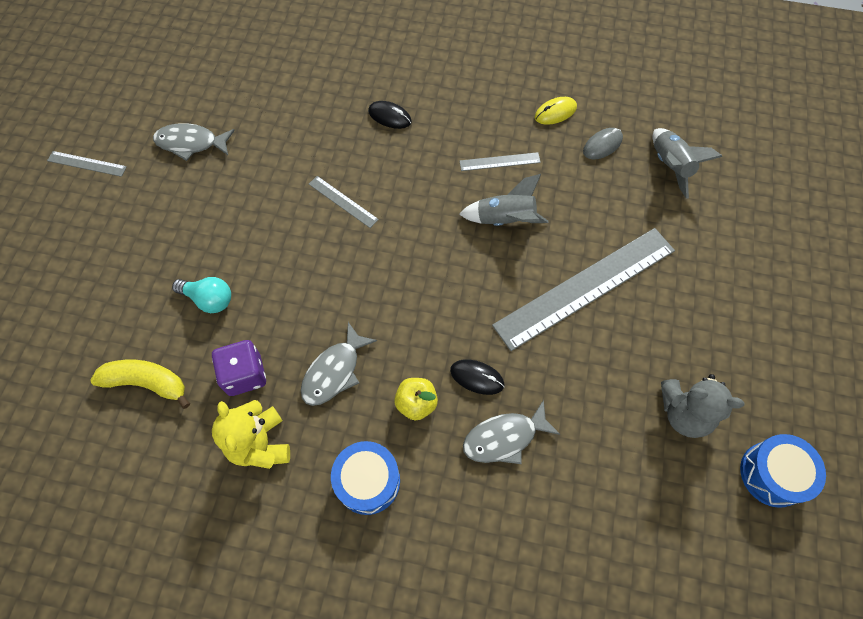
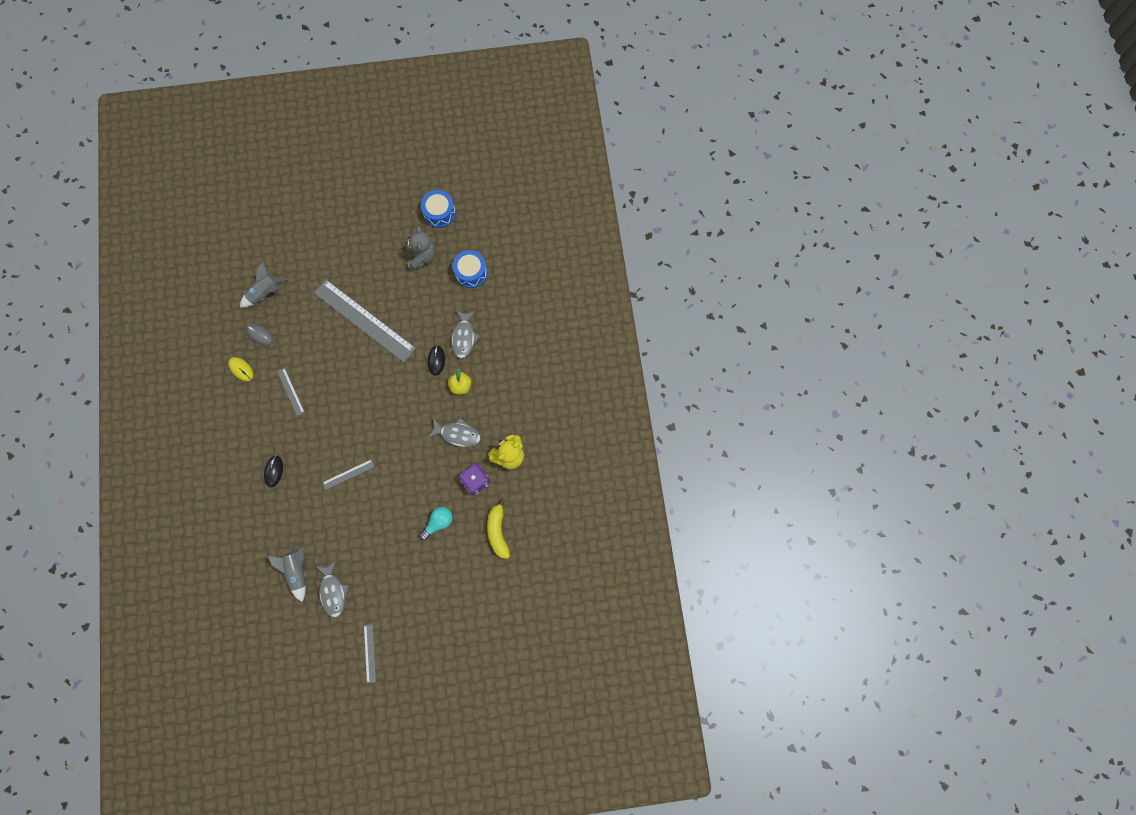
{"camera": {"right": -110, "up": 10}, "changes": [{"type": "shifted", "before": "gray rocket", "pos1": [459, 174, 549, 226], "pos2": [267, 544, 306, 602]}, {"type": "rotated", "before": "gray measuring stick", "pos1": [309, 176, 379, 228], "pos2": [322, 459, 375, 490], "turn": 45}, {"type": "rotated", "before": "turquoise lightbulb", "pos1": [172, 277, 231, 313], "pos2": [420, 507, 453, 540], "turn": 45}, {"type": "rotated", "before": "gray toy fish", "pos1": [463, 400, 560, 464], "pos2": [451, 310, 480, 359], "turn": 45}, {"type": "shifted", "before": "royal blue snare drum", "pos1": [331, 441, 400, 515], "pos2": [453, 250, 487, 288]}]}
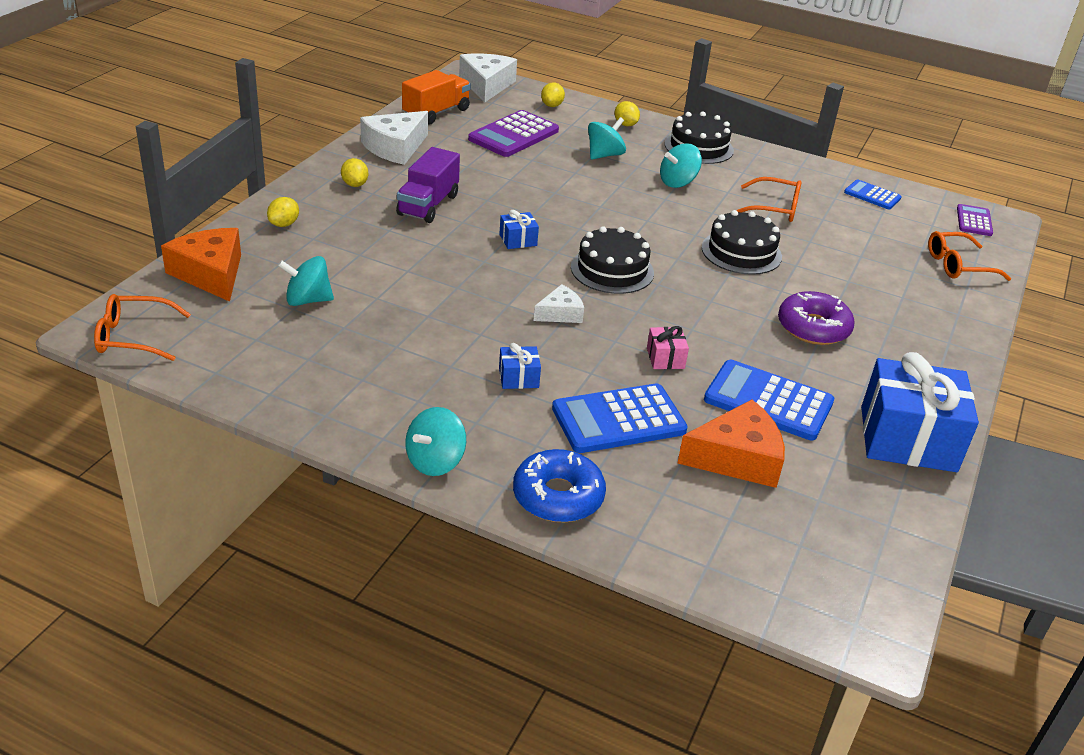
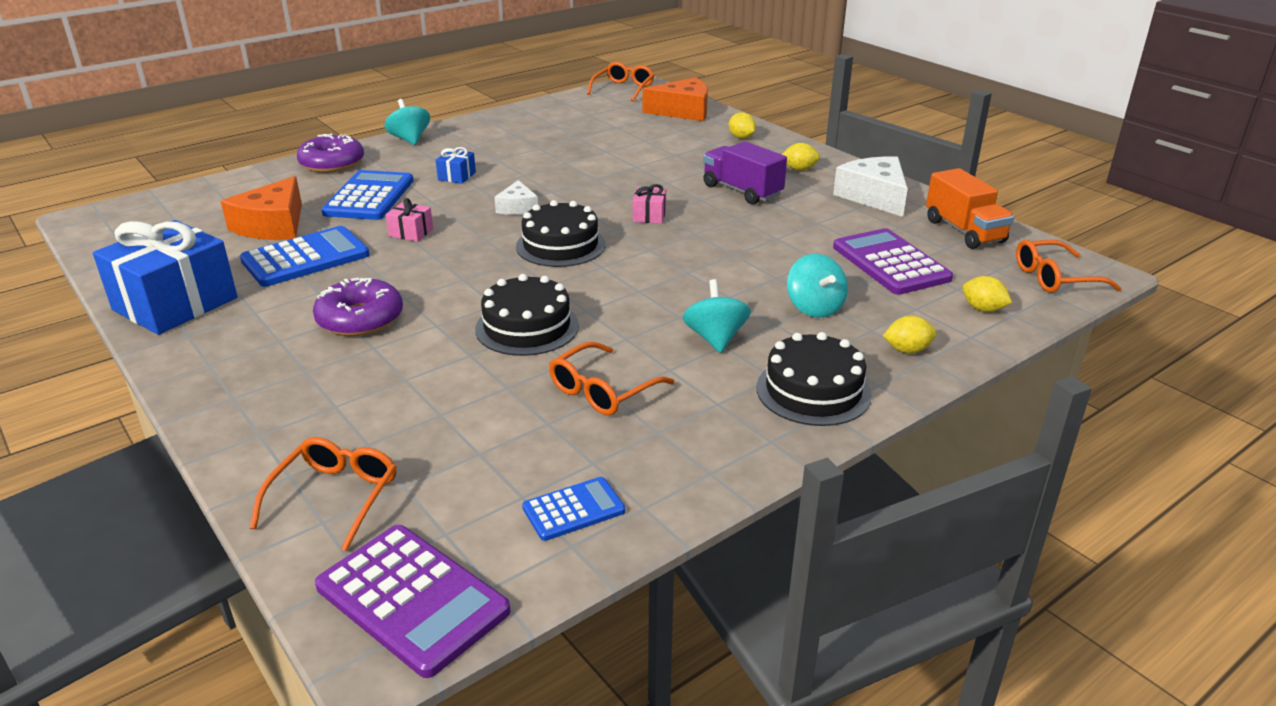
{"camera": {"right": 120, "up": -5}, "changes": [{"type": "repainted", "before": "royal blue donut", "after": "violet donut", "pos1": [513, 449, 606, 522], "pos2": [297, 134, 364, 173]}, {"type": "scaled", "before": "violet calculator", "pos1": [957, 204, 993, 236], "pos2": [315, 525, 510, 678], "scale": 1.77}, {"type": "repainted", "before": "royal blue gift", "after": "rosy gift", "pos1": [499, 210, 539, 249], "pos2": [633, 184, 666, 224]}, {"type": "swapped", "before": "snow-white cheese wedge", "after": "orange glasses", "pos1": [459, 54, 517, 103], "pos2": [1016, 240, 1122, 293]}, {"type": "gone", "before": "turquoise toy top", "pos1": [278, 256, 334, 306]}]}
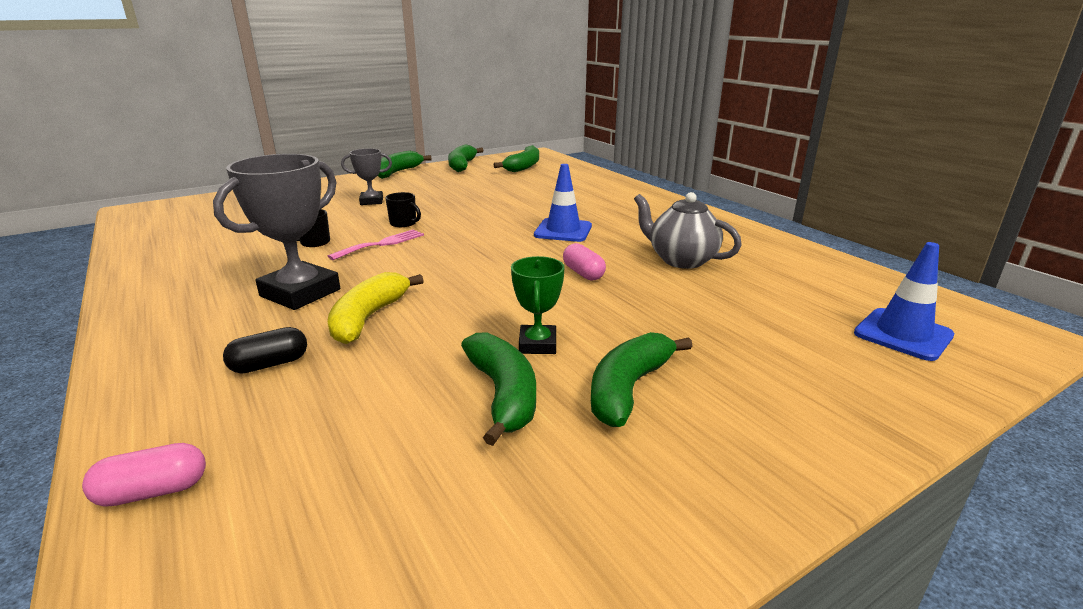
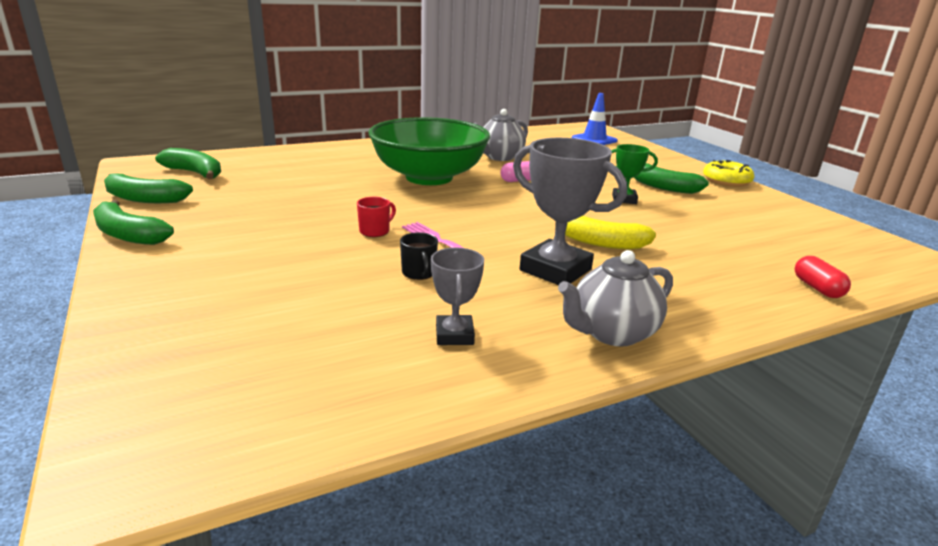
{"camera": {"right": -85, "up": 0}, "changes": [{"type": "repainted", "before": "black tea mug", "after": "red tea mug", "pos1": [385, 192, 421, 227], "pos2": [357, 197, 396, 237]}, {"type": "swapped", "before": "royal blue traffic cone", "after": "leaf-green bowl", "pos1": [534, 164, 592, 242], "pos2": [368, 117, 490, 185]}, {"type": "shifted", "before": "gray award cup", "pos1": [341, 148, 392, 205], "pos2": [431, 248, 484, 345]}, {"type": "new", "after": "gray tea pot", "pos2": [558, 250, 673, 347]}, {"type": "new", "after": "yellow donut", "pos2": [703, 160, 755, 187]}, {"type": "repainted", "before": "rosy pill shape", "after": "red pill shape", "pos1": [82, 443, 206, 507], "pos2": [795, 256, 851, 298]}, {"type": "gone", "before": "black pill shape", "pos1": [223, 327, 307, 374]}, {"type": "gone", "before": "leaf-green toy banana", "pos1": [461, 333, 536, 446]}]}
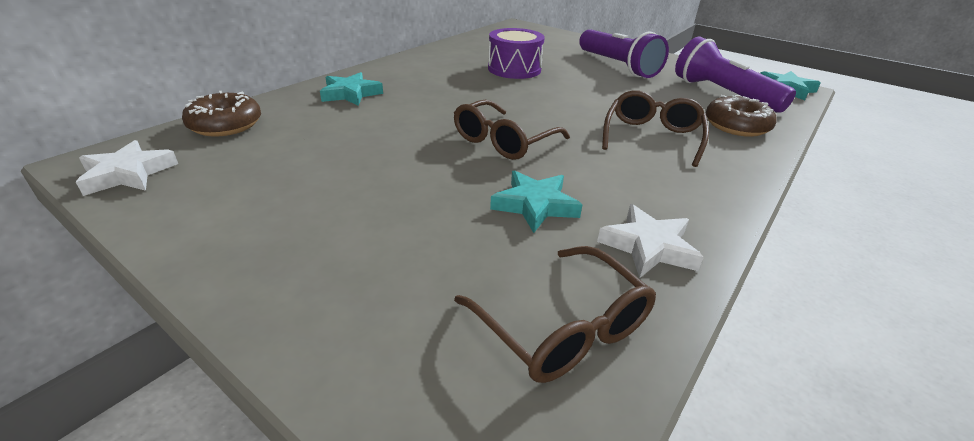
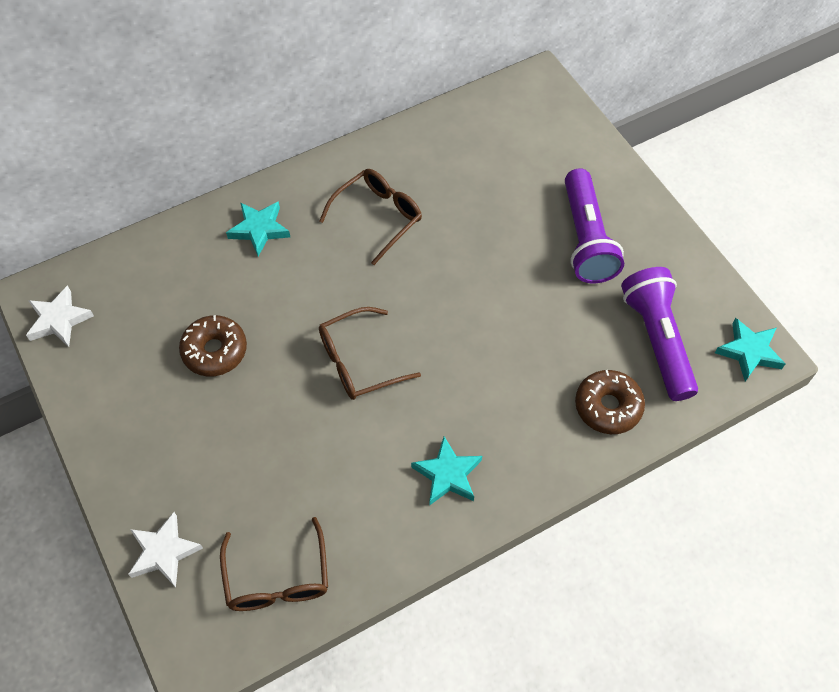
{"camera": {"right": 25, "up": 25}, "changes": [{"type": "shifted", "before": "snow-white five-pointed star", "pos1": [597, 204, 704, 278], "pos2": [128, 512, 203, 587]}, {"type": "shifted", "before": "russet donut", "pos1": [182, 91, 261, 137], "pos2": [179, 315, 247, 376]}, {"type": "shifted", "before": "russet glasses", "pos1": [602, 90, 709, 167], "pos2": [319, 169, 422, 265]}, {"type": "shifted", "before": "turquoise five-pointed star", "pos1": [490, 170, 582, 233], "pos2": [411, 436, 482, 506]}, {"type": "gone", "before": "violet snare drum", "pos1": [488, 28, 545, 79]}]}
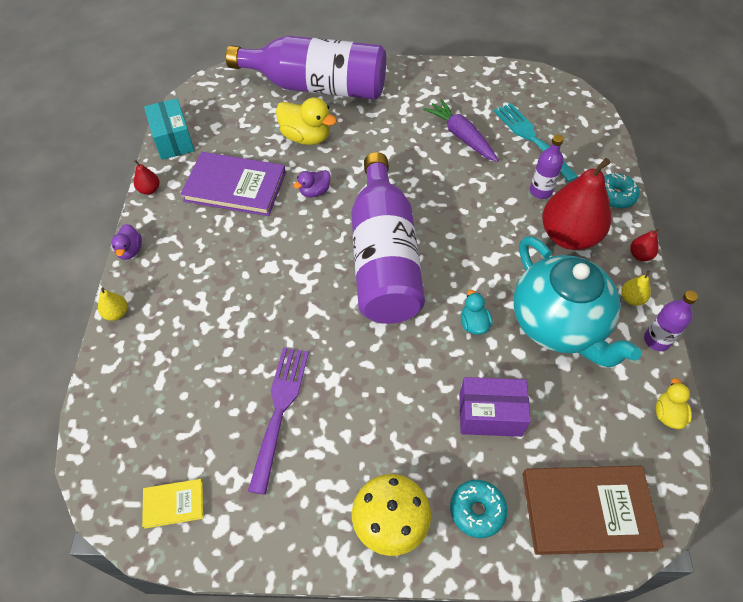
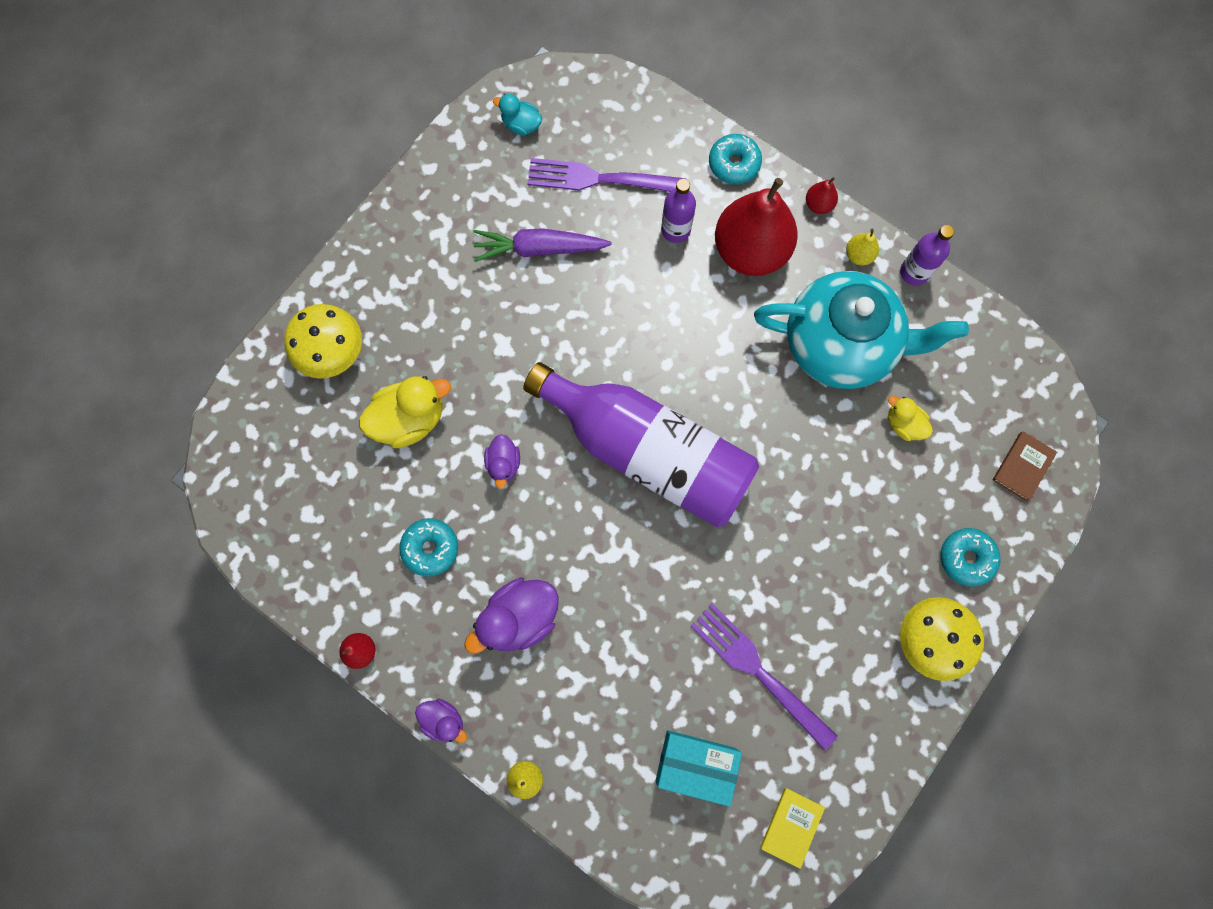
{"camera": {"right": -55, "up": 20}, "changes": [{"type": "swapped", "before": "violet bottle", "after": "yellow toadstool", "pos1": [226, 36, 386, 99], "pos2": [284, 304, 362, 379]}, {"type": "swapped", "before": "violet hardcover", "after": "turquoise donut", "pos1": [181, 152, 286, 216], "pos2": [399, 518, 458, 577]}, {"type": "new", "after": "violet rubber duck", "pos2": [464, 577, 559, 654]}, {"type": "shifted", "before": "turquoise rubber duck", "pos1": [461, 290, 493, 335], "pos2": [493, 94, 542, 136]}, {"type": "repainted", "before": "turquoise fork", "after": "violet fork", "pos1": [494, 103, 578, 182], "pos2": [527, 158, 686, 192]}, {"type": "shifted", "before": "turquoise package", "pos1": [144, 98, 194, 160], "pos2": [656, 730, 742, 807]}, {"type": "shifted", "before": "yellow rubber duck", "pos1": [656, 378, 692, 429], "pos2": [888, 395, 933, 441]}, {"type": "scaled", "before": "russet hardcover", "pos1": [522, 466, 664, 555], "pos2": [993, 431, 1057, 501], "scale": 0.48}, {"type": "gone", "before": "violet package", "pos1": [459, 377, 531, 437]}]}
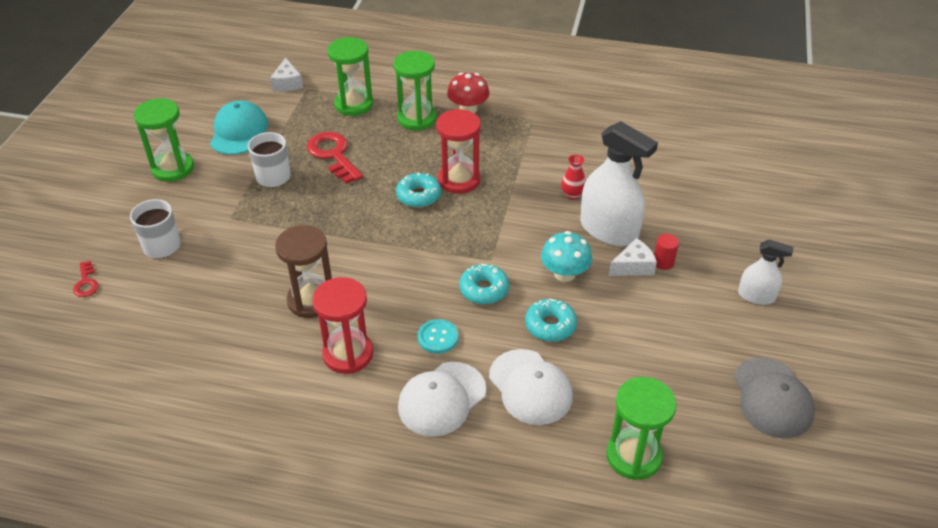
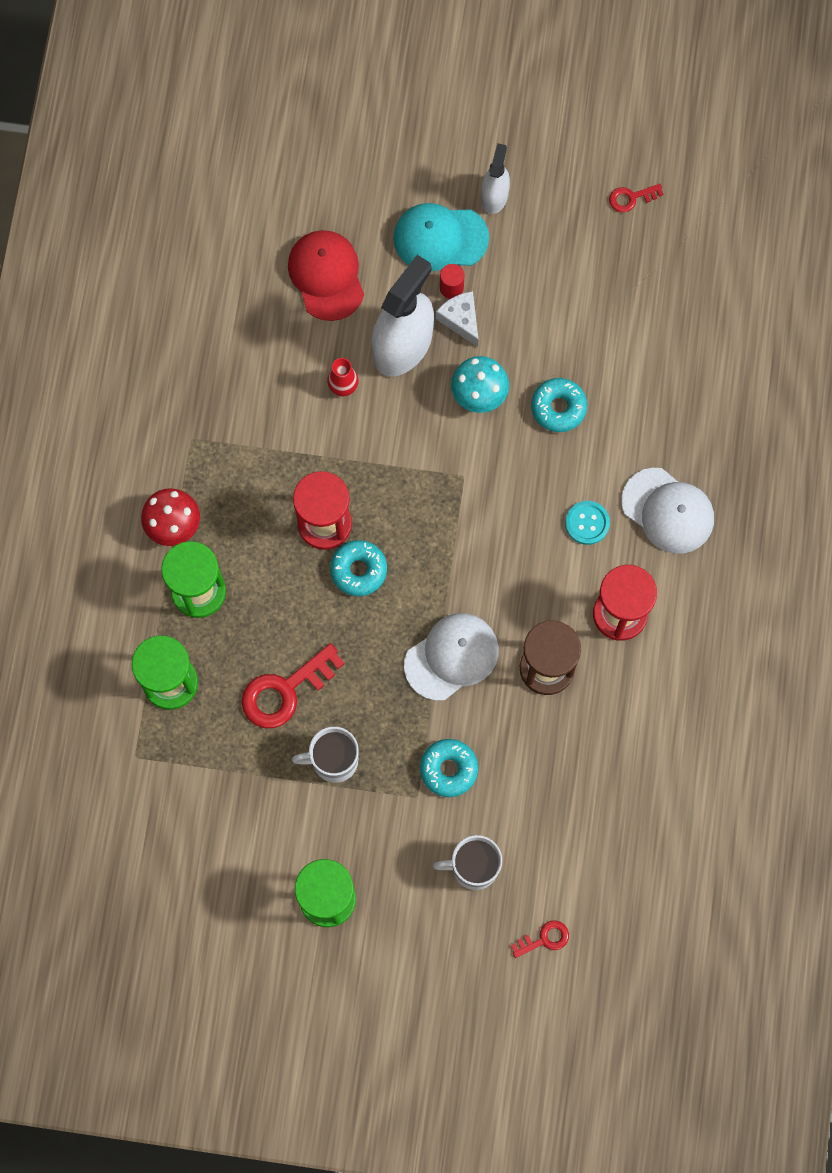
{"camera": {"right": -95, "up": 30}, "changes": [{"type": "new", "after": "red peaked cap", "pos2": [288, 230, 364, 321]}, {"type": "shifted", "before": "turquoise peaked cap", "pos1": [210, 101, 268, 155], "pos2": [393, 203, 489, 271]}, {"type": "shifted", "before": "snow-white peaked cap", "pos1": [489, 349, 573, 425], "pos2": [404, 613, 499, 701]}, {"type": "shifted", "before": "turquoise donut", "pos1": [459, 263, 509, 305], "pos2": [420, 739, 478, 797]}, {"type": "swapped", "before": "gray peaked cap", "after": "red latchkey", "pos1": [734, 358, 815, 438], "pos2": [609, 184, 663, 212]}, {"type": "gone", "before": "snow-white cheese wedge", "pos1": [270, 58, 303, 91]}, {"type": "gone", "before": "leaf-green hourglass", "pos1": [606, 377, 677, 480]}]}
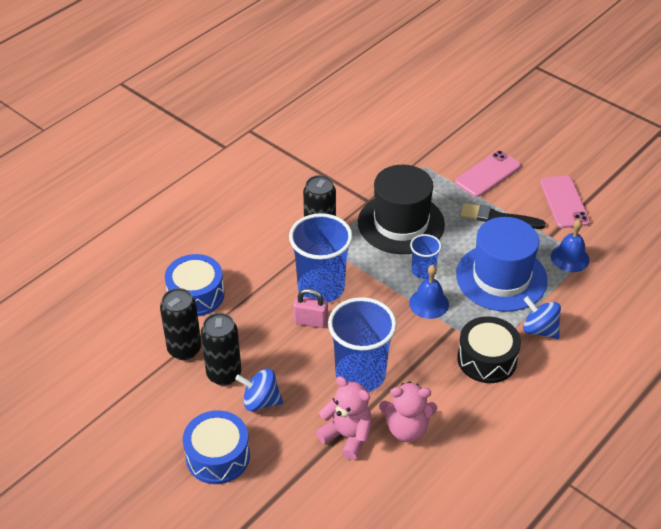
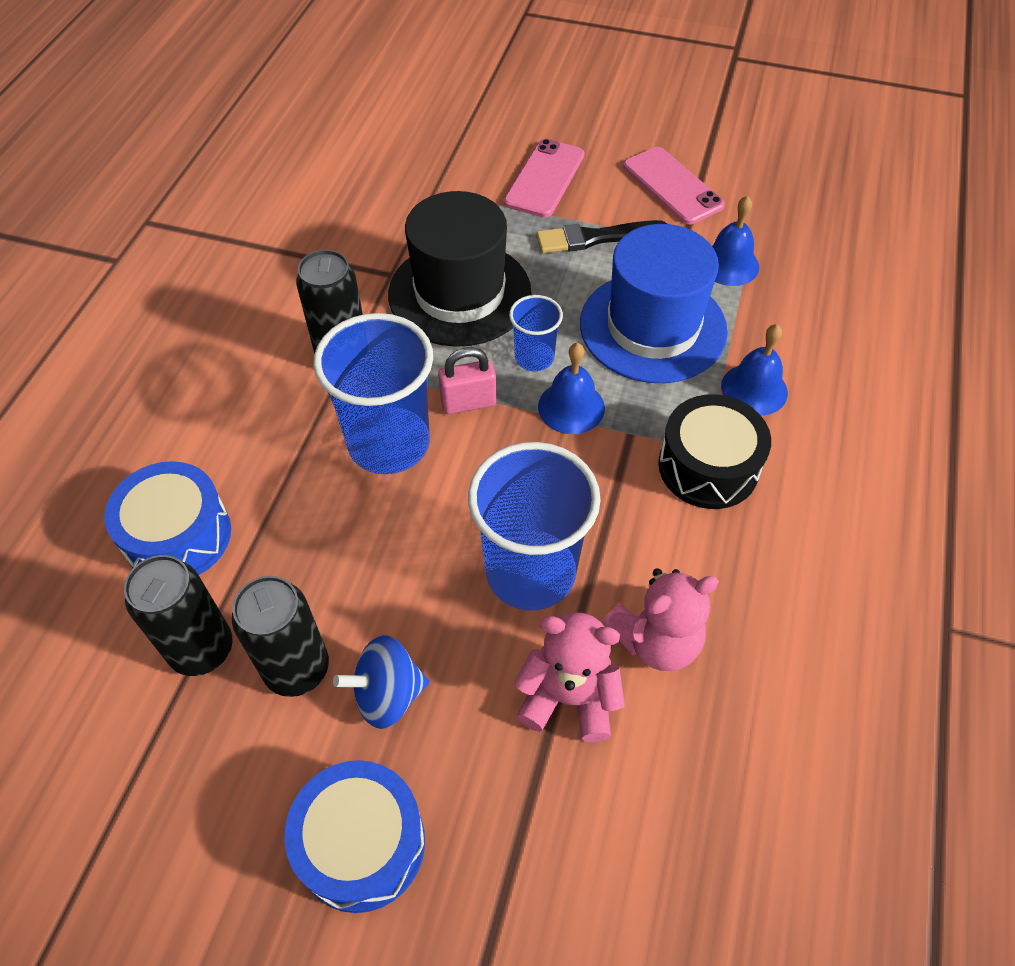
{"camera": {"right": -25, "up": 10}, "changes": [{"type": "shifted", "before": "rosy padlock", "pos1": [293, 288, 328, 328], "pos2": [438, 347, 496, 414]}, {"type": "swapped", "before": "royal blue toy top", "after": "royal blue school bell", "pos1": [523, 296, 561, 339], "pos2": [721, 324, 788, 416]}]}
